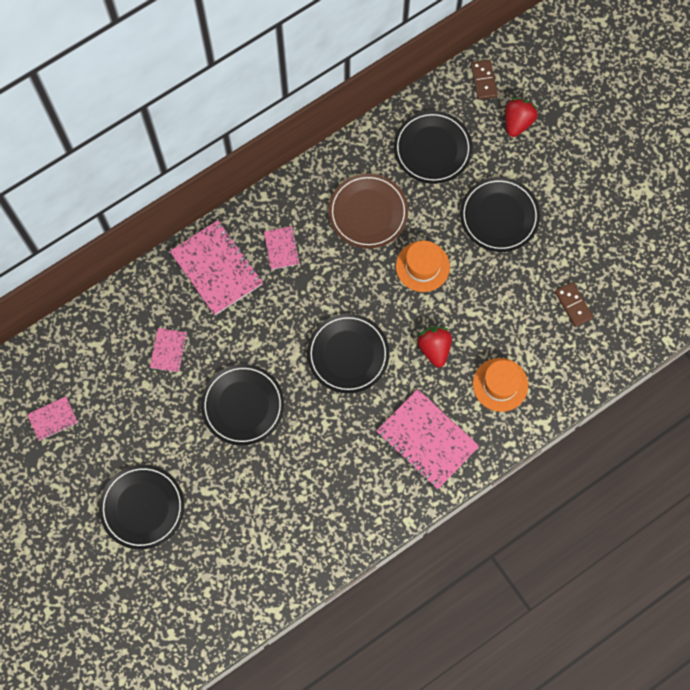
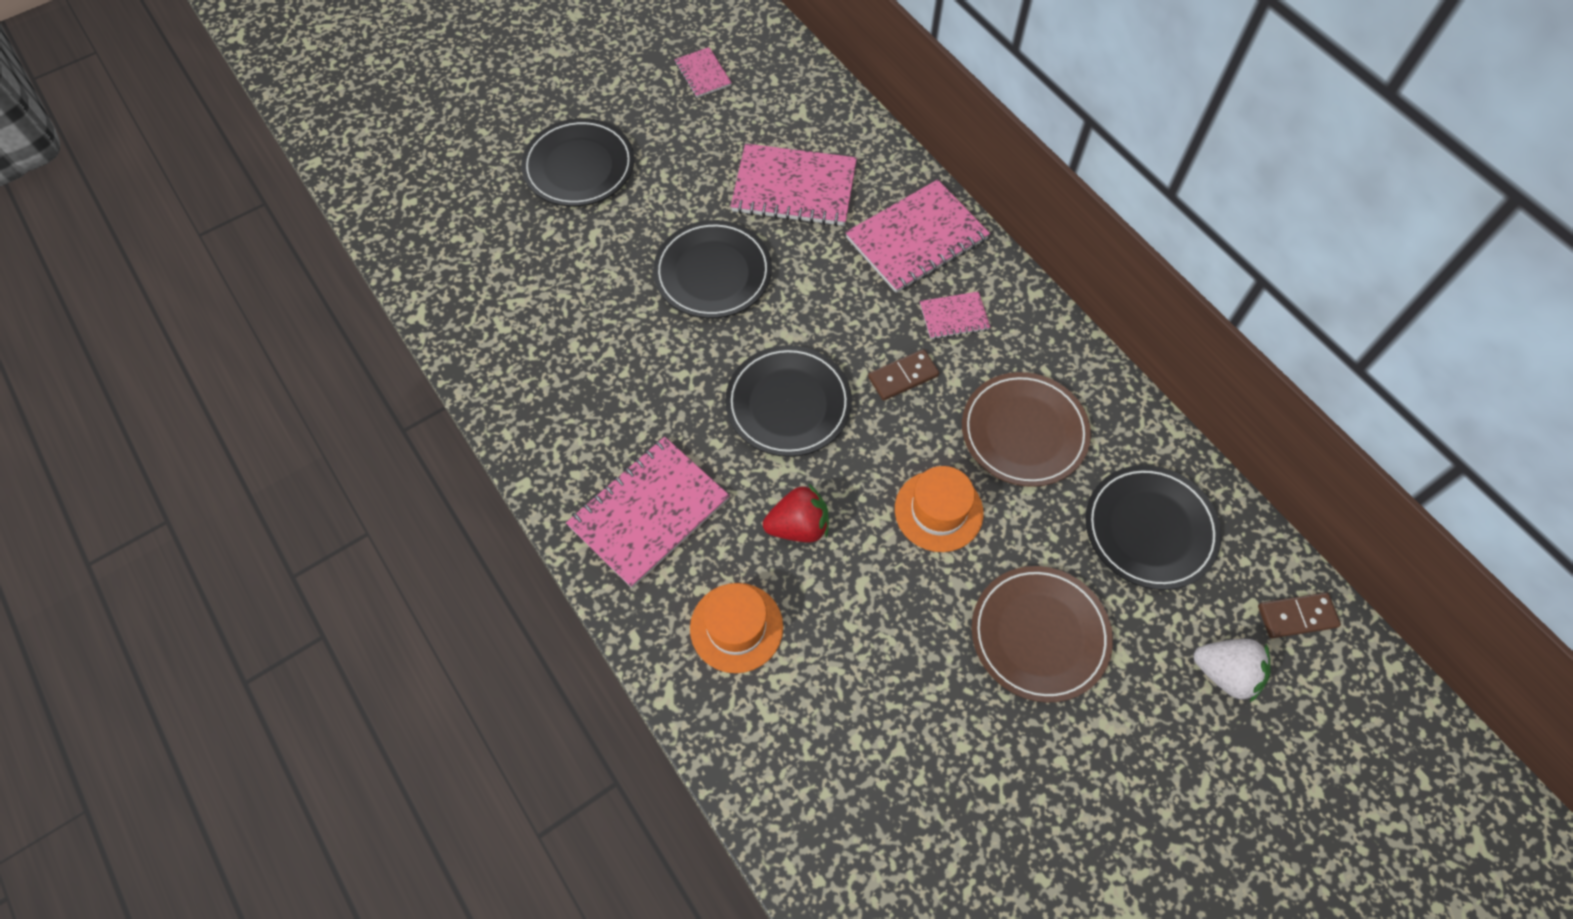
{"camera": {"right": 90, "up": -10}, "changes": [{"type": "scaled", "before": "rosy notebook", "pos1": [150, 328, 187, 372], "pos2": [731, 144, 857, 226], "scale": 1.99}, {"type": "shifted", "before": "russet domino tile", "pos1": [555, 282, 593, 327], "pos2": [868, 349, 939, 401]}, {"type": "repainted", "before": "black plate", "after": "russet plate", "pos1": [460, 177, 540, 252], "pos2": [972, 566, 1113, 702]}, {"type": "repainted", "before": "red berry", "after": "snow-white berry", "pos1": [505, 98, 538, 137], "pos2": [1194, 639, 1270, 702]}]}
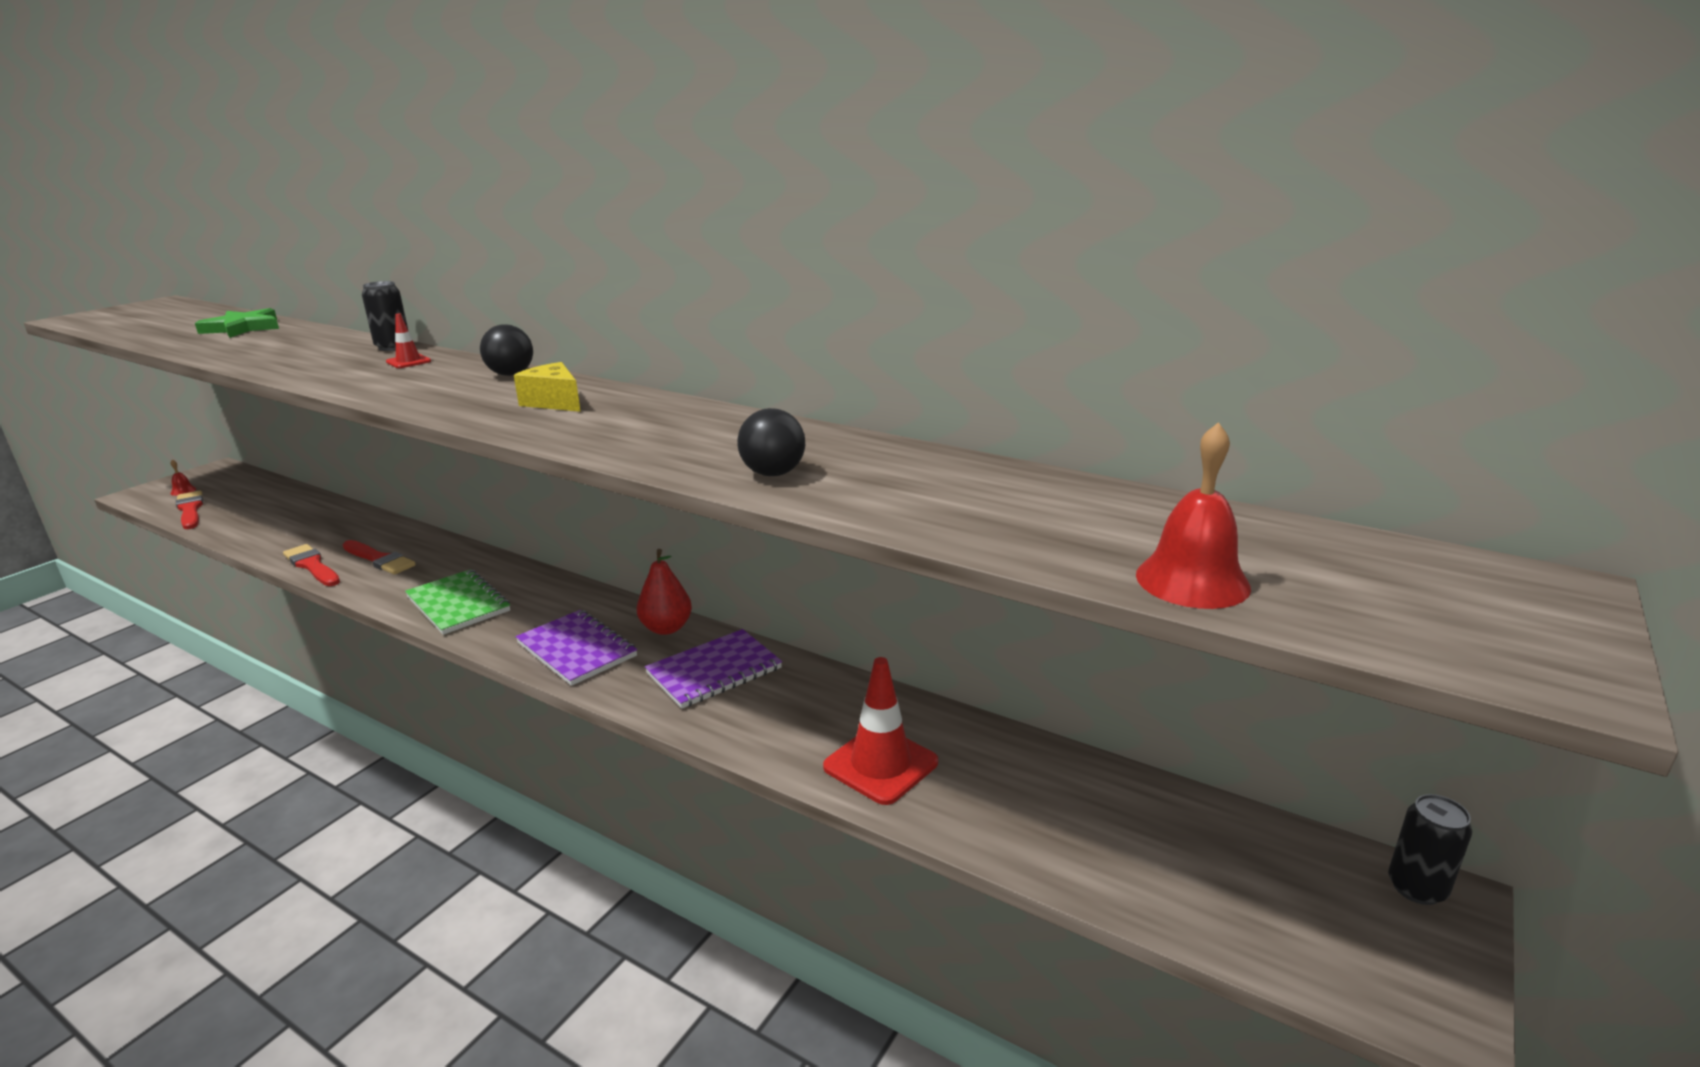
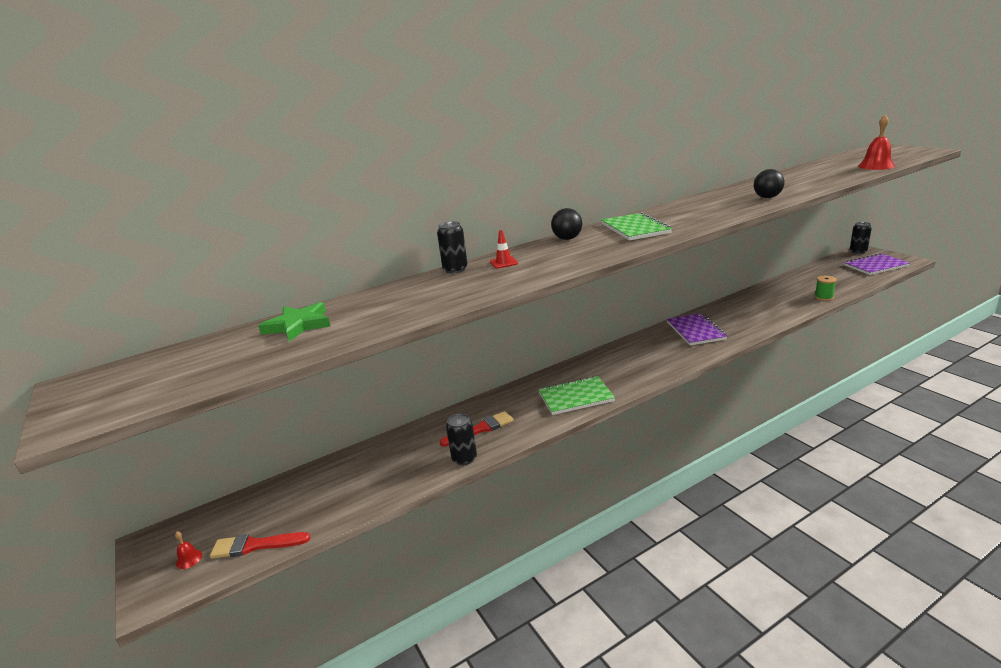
{"camera": {"right": -60, "up": 0}, "changes": [{"type": "swapped", "before": "red brush", "after": "black tin", "pos1": [283, 544, 340, 586], "pos2": [446, 413, 477, 465]}, {"type": "swapped", "before": "yellow cheese wedge", "after": "leaf-green notebook", "pos1": [514, 362, 581, 412], "pos2": [601, 212, 672, 241]}, {"type": "new", "after": "leaf-green spool", "pos2": [814, 276, 837, 301]}, {"type": "shifted", "before": "violet notebook", "pos1": [516, 610, 637, 686], "pos2": [844, 253, 910, 275]}, {"type": "gone", "before": "red toy pear", "pos1": [637, 549, 692, 635]}, {"type": "gone", "before": "red traffic cone", "pos1": [823, 657, 938, 805]}]}
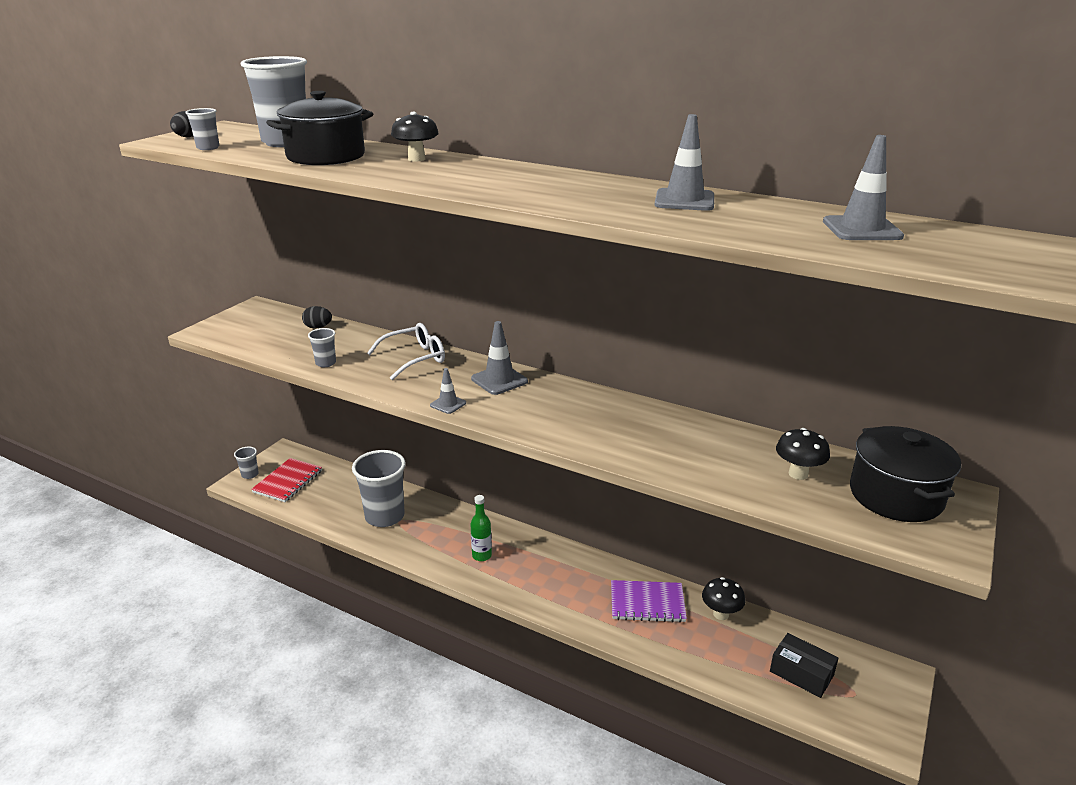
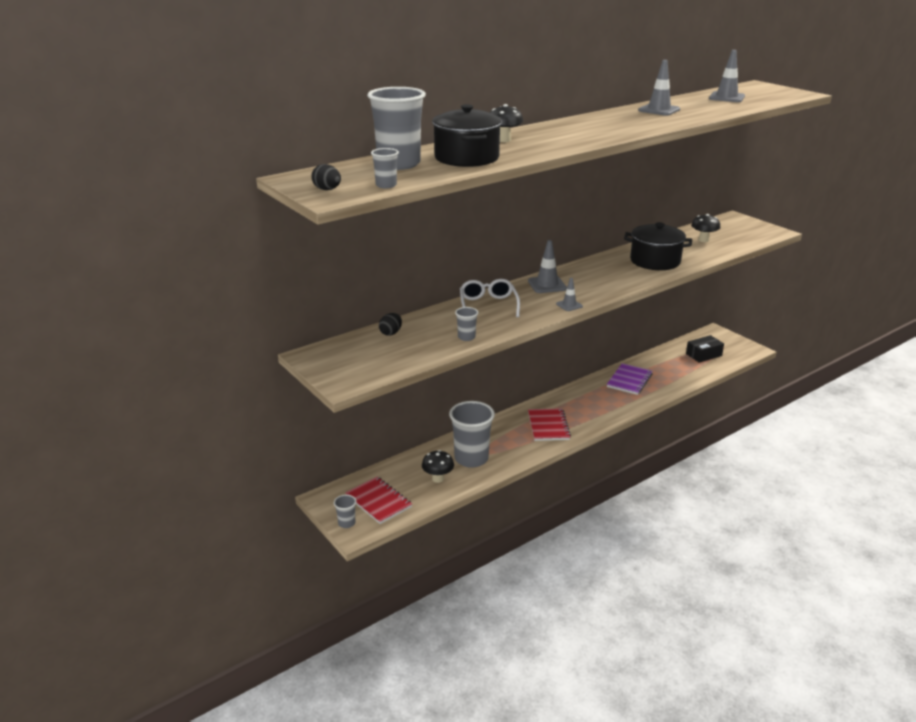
{"camera": {"right": -65, "up": 0}, "changes": [{"type": "shifted", "before": "black toadstool", "pos1": [702, 577, 745, 620], "pos2": [422, 450, 454, 483]}, {"type": "swapped", "before": "leaf-green bottle", "after": "red notebook", "pos1": [470, 495, 492, 561], "pos2": [528, 408, 571, 441]}, {"type": "shifted", "before": "black cooking pot", "pos1": [850, 426, 961, 522], "pos2": [624, 222, 692, 270]}]}
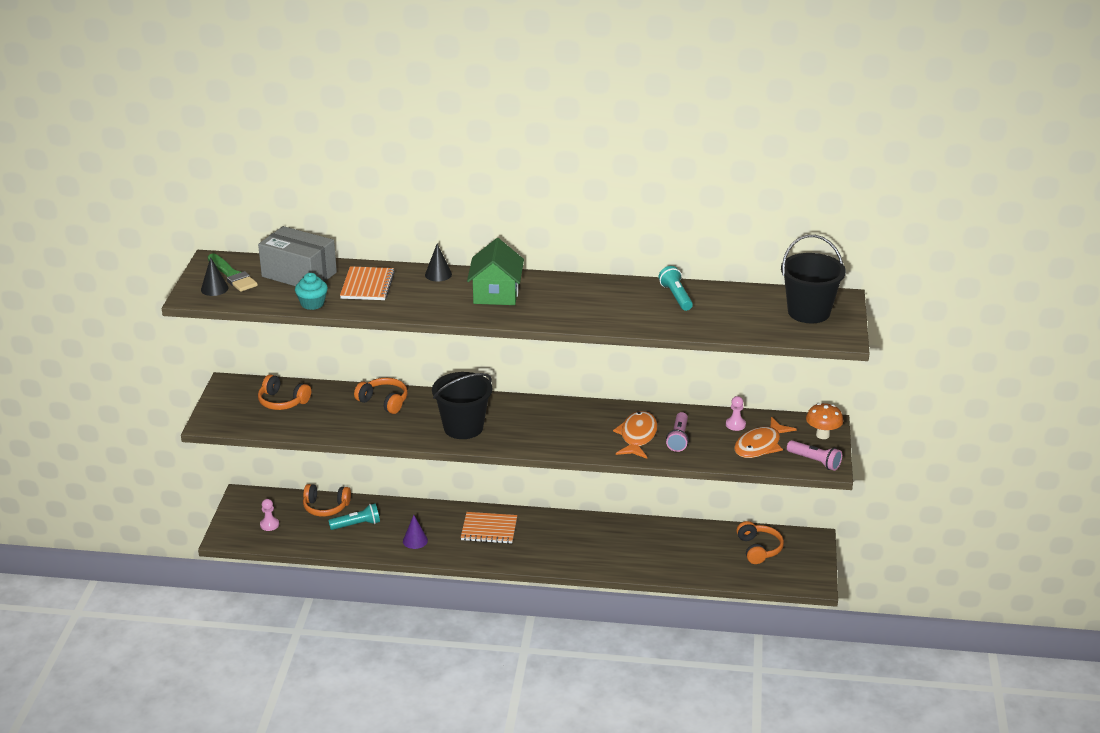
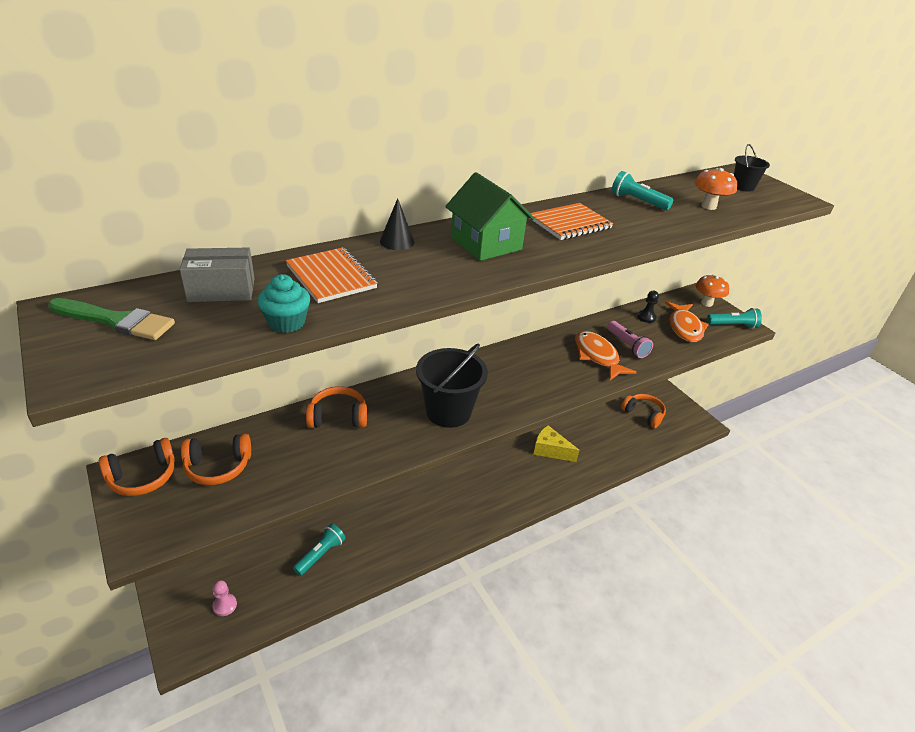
{"camera": {"right": -40, "up": 5}, "changes": [{"type": "shifted", "before": "orange headset", "pos1": [303, 484, 351, 517], "pos2": [99, 438, 175, 496]}, {"type": "scaled", "before": "gray package", "pos1": [258, 226, 337, 286], "pos2": [180, 247, 255, 302], "scale": 0.65}, {"type": "shifted", "before": "orange notebook", "pos1": [461, 512, 517, 544], "pos2": [530, 203, 613, 240]}, {"type": "new", "after": "yellow cheese wedge", "pos2": [533, 425, 579, 462]}, {"type": "repainted", "before": "rosy game pawn", "after": "black game pawn", "pos1": [726, 396, 746, 431], "pos2": [637, 291, 659, 323]}, {"type": "new", "after": "orange toadstool", "pos2": [694, 168, 737, 210]}, {"type": "repainted", "before": "rosy pocket torch", "after": "turquoise pocket torch", "pos1": [787, 440, 842, 471], "pos2": [707, 308, 762, 329]}, {"type": "scaled", "before": "black pail", "pos1": [781, 235, 846, 323], "pos2": [734, 144, 770, 192], "scale": 0.53}, {"type": "gone", "before": "black cone", "pos1": [201, 257, 229, 296]}, {"type": "gone", "before": "violet cone", "pos1": [403, 515, 428, 549]}]}
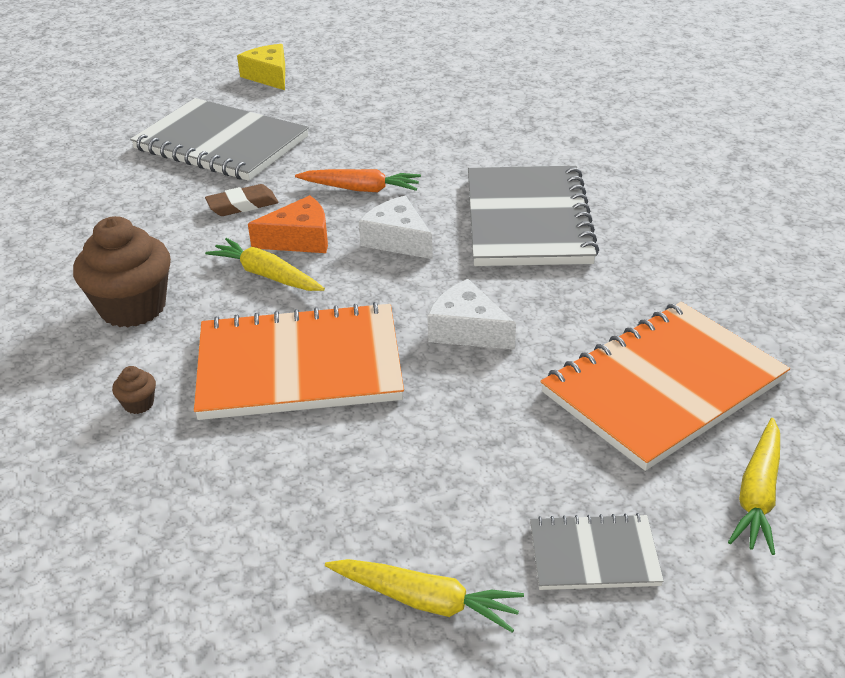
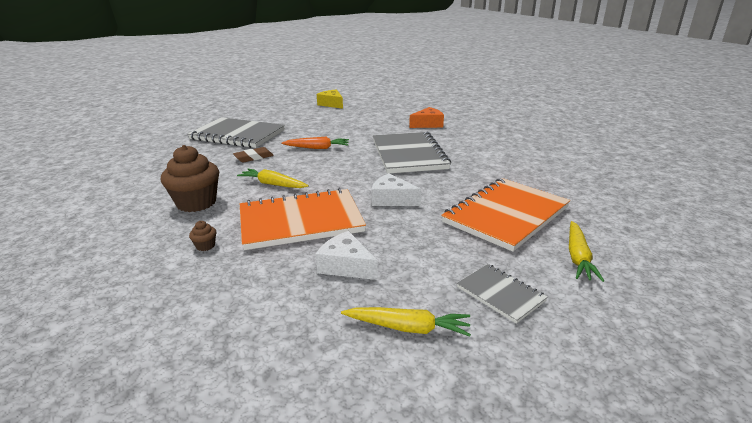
{"camera": {"right": -10, "up": -10}, "changes": [{"type": "shifted", "before": "snow-white cheese wedge", "pos1": [359, 196, 433, 259], "pos2": [315, 231, 378, 280]}, {"type": "shifted", "before": "yellow cheese wedge", "pos1": [237, 44, 285, 90], "pos2": [317, 89, 343, 109]}, {"type": "shifted", "before": "orange cheese wedge", "pos1": [248, 195, 328, 253], "pos2": [409, 107, 444, 128]}, {"type": "rotated", "before": "gray notebook", "pos1": [530, 513, 664, 590], "pos2": [457, 264, 548, 324], "turn": 60}]}
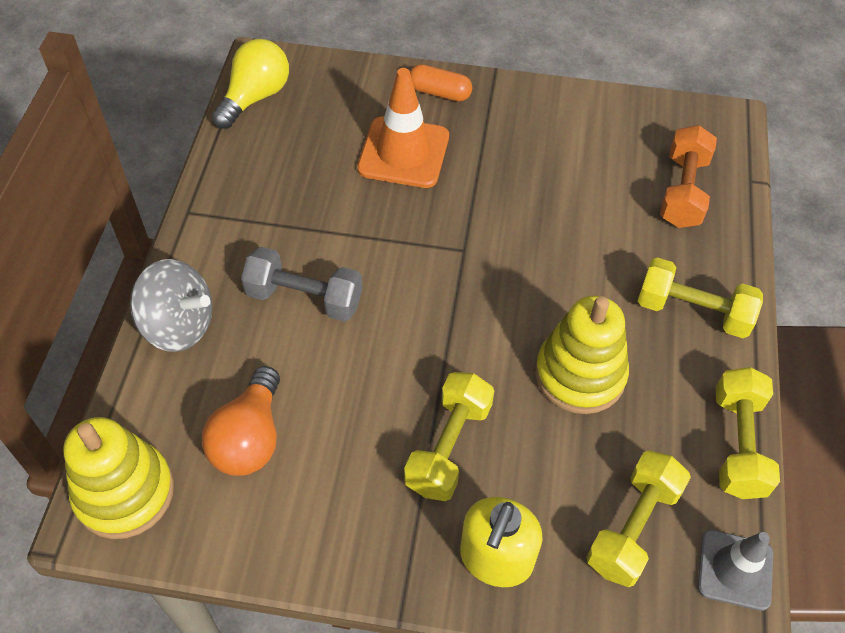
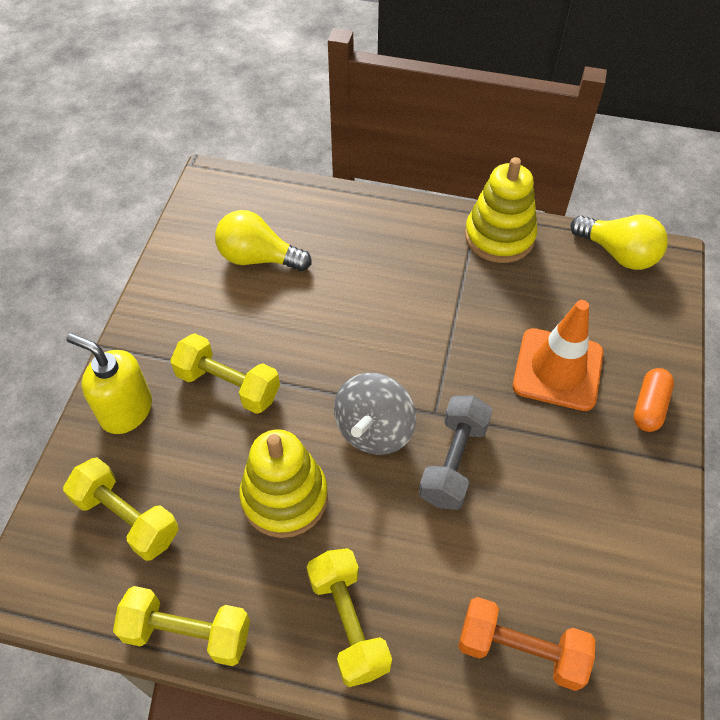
{"camera": {"right": 95, "up": 0}, "changes": [{"type": "repainted", "before": "orange lightbulb", "after": "yellow lightbulb", "pos1": [202, 366, 280, 476], "pos2": [215, 210, 312, 271]}, {"type": "rotated", "before": "yellow free weight", "pos1": [638, 257, 763, 338], "pos2": [307, 548, 392, 687], "turn": -45}, {"type": "shifted", "before": "gray toy top", "pos1": [130, 259, 212, 352], "pos2": [334, 373, 416, 455]}, {"type": "shifted", "before": "gray free weight", "pos1": [241, 247, 362, 322], "pos2": [419, 396, 493, 510]}, {"type": "shifted", "before": "yellow stacking toy", "pos1": [63, 417, 174, 539], "pos2": [465, 157, 538, 263]}, {"type": "gone", "before": "gray traffic cone", "pos1": [698, 530, 773, 611]}]}
